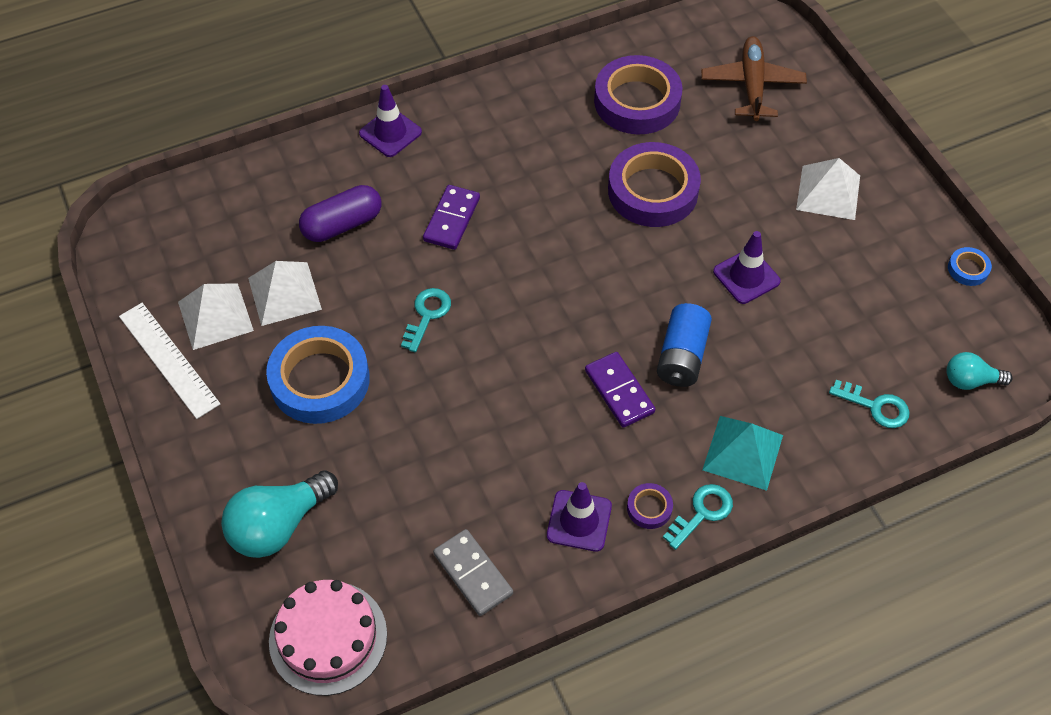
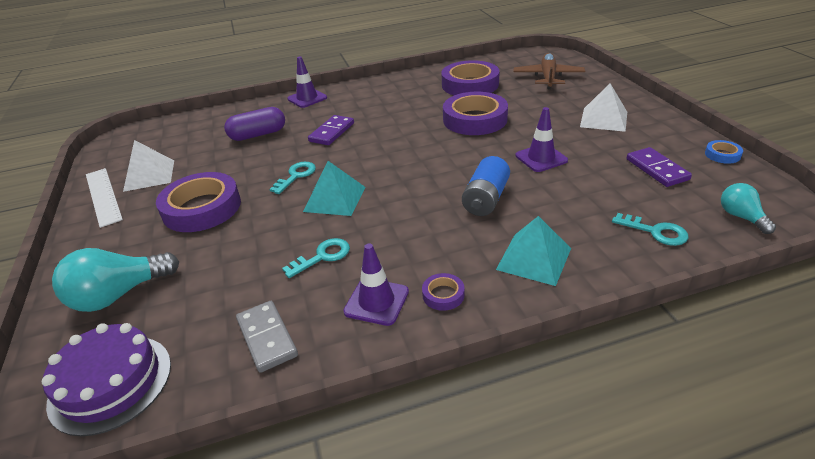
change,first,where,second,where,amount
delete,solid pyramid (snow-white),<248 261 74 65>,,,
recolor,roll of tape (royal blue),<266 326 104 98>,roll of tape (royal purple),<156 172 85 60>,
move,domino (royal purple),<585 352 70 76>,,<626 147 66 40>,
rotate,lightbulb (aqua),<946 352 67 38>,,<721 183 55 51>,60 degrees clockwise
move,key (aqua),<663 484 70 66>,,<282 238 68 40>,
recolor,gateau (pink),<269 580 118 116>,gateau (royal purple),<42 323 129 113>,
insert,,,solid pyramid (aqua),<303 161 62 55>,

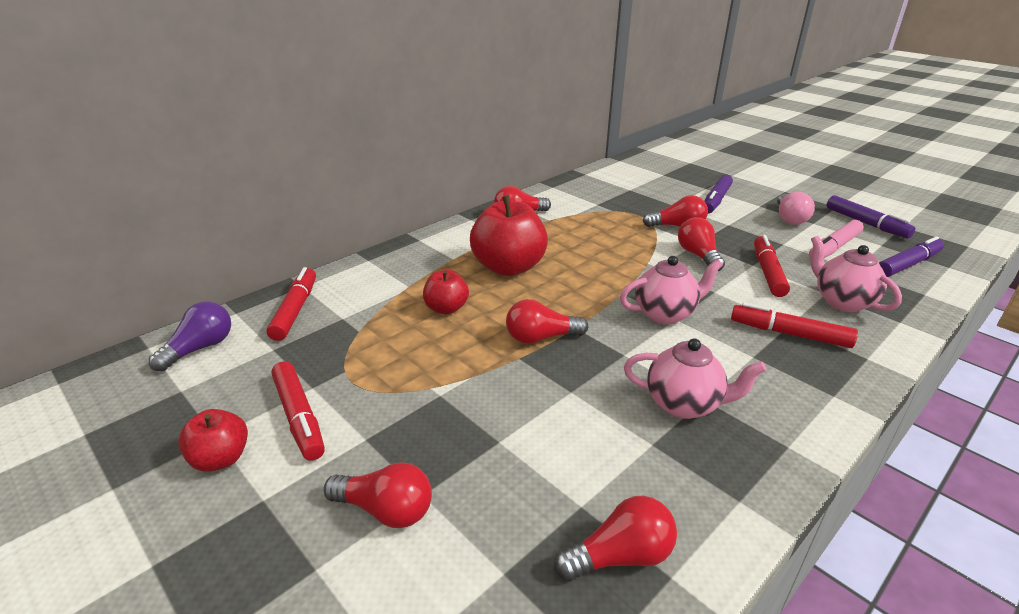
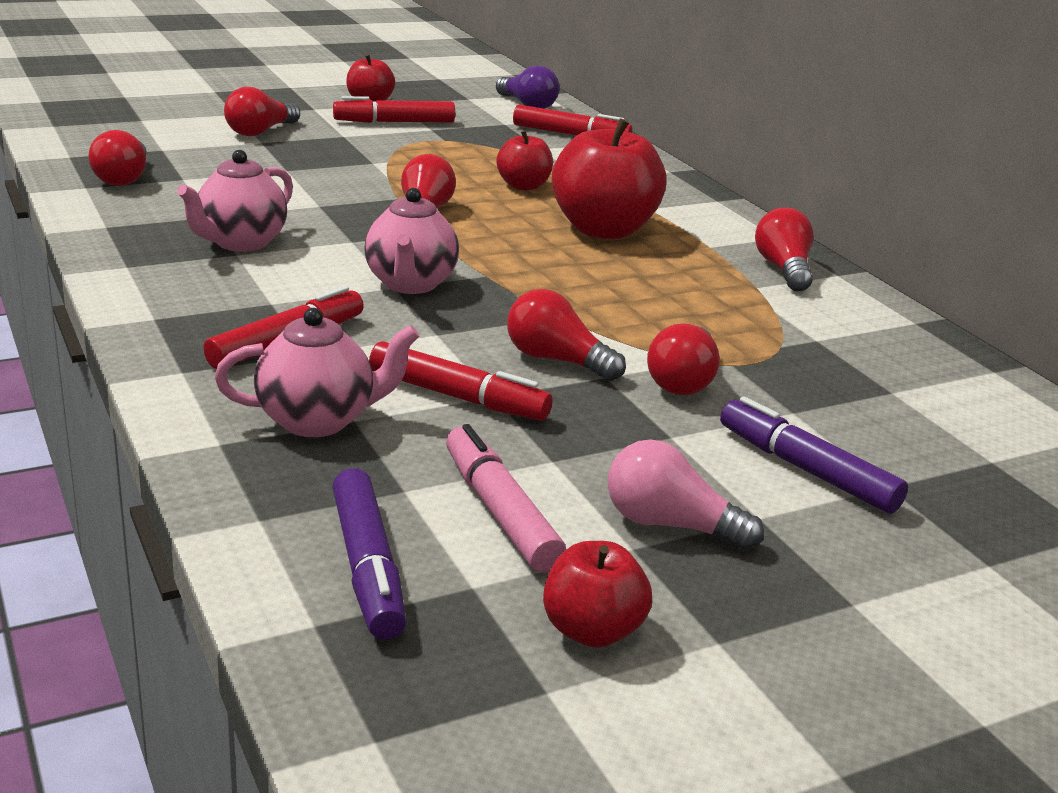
change,first,where,second,where,amount
replace,marker (royal purple),<826 195 89 43>,toy apple (crimson),<543 541 109 107>,
rotate,lightbulb (crimson),<678 217 47 54>,,<507 289 119 92>,150 degrees counterclockwise

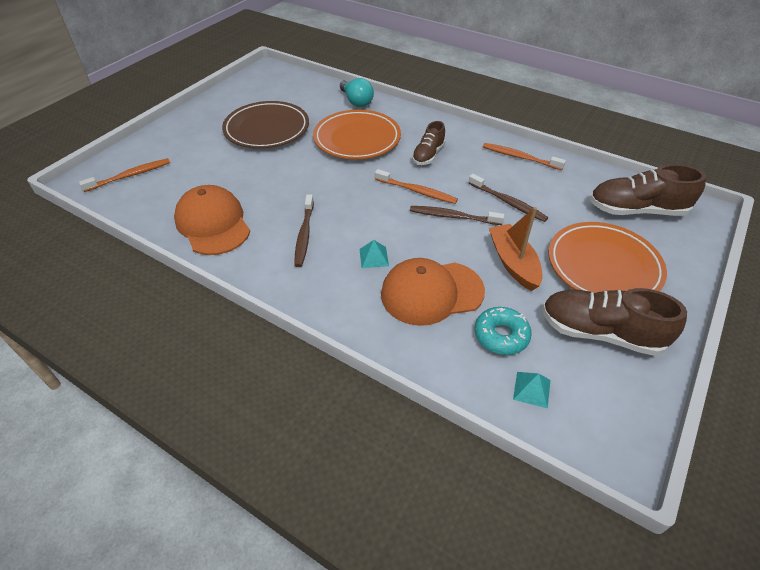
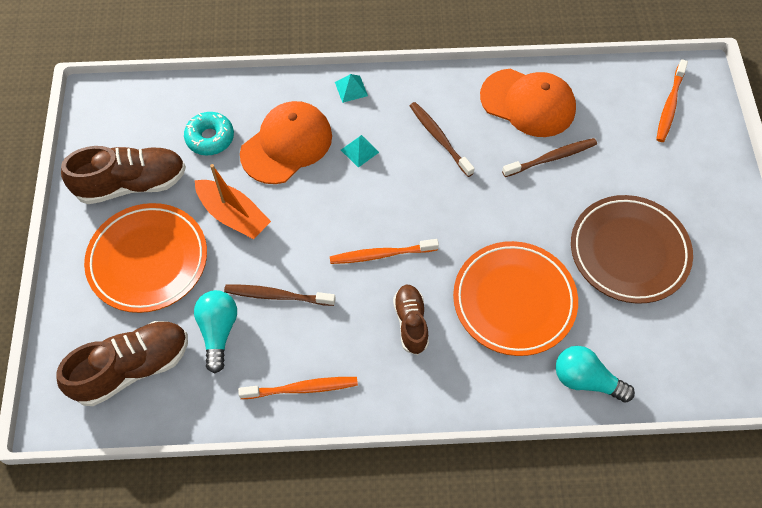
change,first,where,second,where,amount
move,tooth brush (dark brown),<410 206 94 19>,,<502 138 95 39>,
move,solid pyramid (aqua),<513 372 37 37>,,<335 74 33 29>,
insert,,,lightbulb (aqua),<194 290 43 83>,

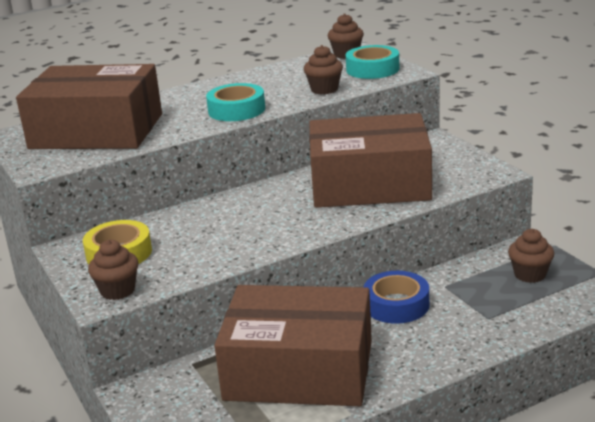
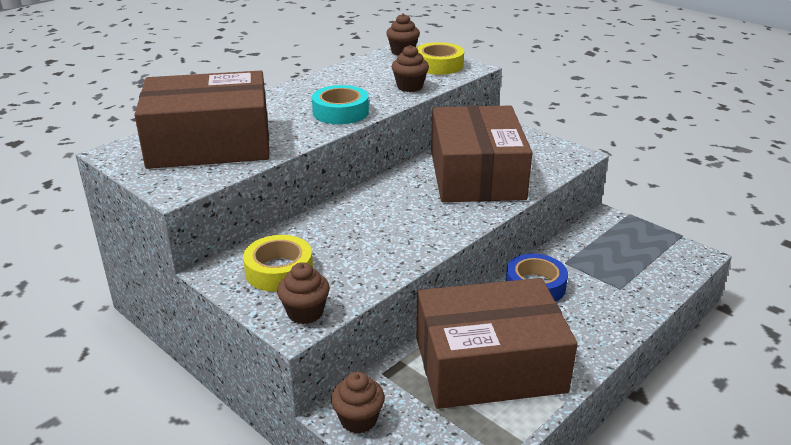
change,first,where,second,where,amount
recolor,roll of tape (aqua),<346 45 53 34>,roll of tape (golden),<416 42 48 33>,
rotate,package (dark brown),<309 113 123 95>,,<431 106 101 96>,75 degrees counterclockwise
move,cupcake (dark brown),<508 229 46 54>,,<331 372 54 62>,

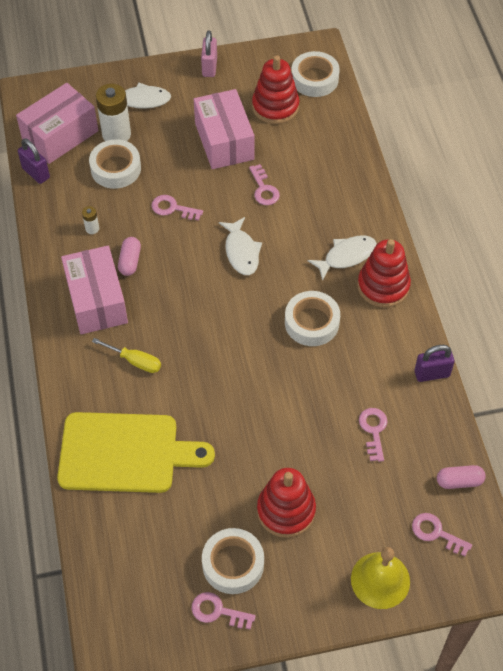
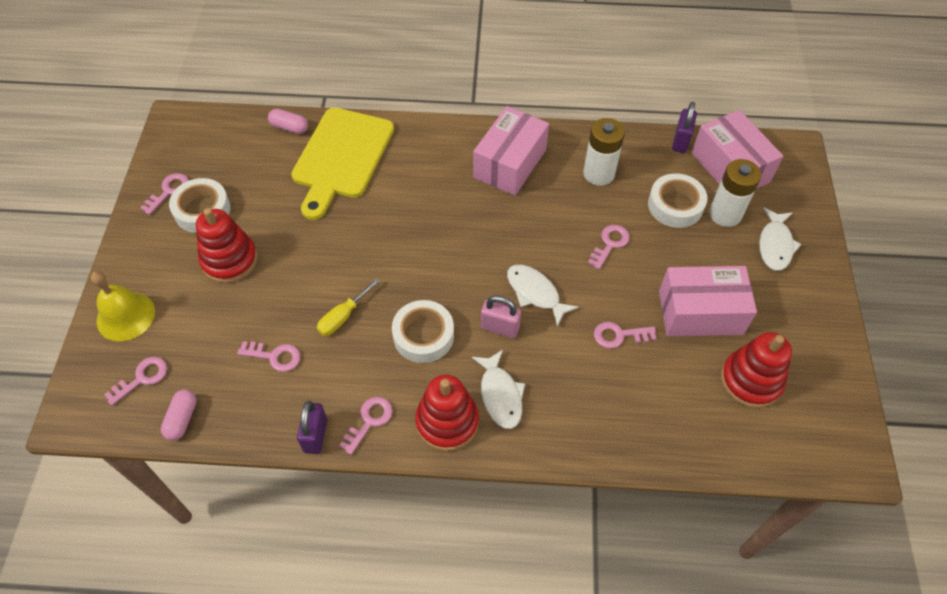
change,first,where,second,where,amount
move,lock (pink),<201 30 16 47>,,<481 295 40 43>,
delete,roll of tape (snow-white),<291 51 49 46>,,,
rotate,lock (royal purple),<18 138 32 46>,,<672 102 25 51>,45 degrees counterclockwise
resize,battery (snow-white),<82 206 17 28>,,<583 118 42 68>,x2.18
rotate,fish figure (snow-white),<219 217 43 58>,,<507 265 72 61>,45 degrees clockwise
move,capsule (pink),<118 237 23 39>,,<268 109 40 25>,
rotate,package (pink),<61 246 67 88>,,<473 106 76 90>,60 degrees counterclockwise
move,hand screwdriver (golden),<92 338 69 35>,,<317 278 63 58>,
insert,,,key (pink),<339 397 54 58>,

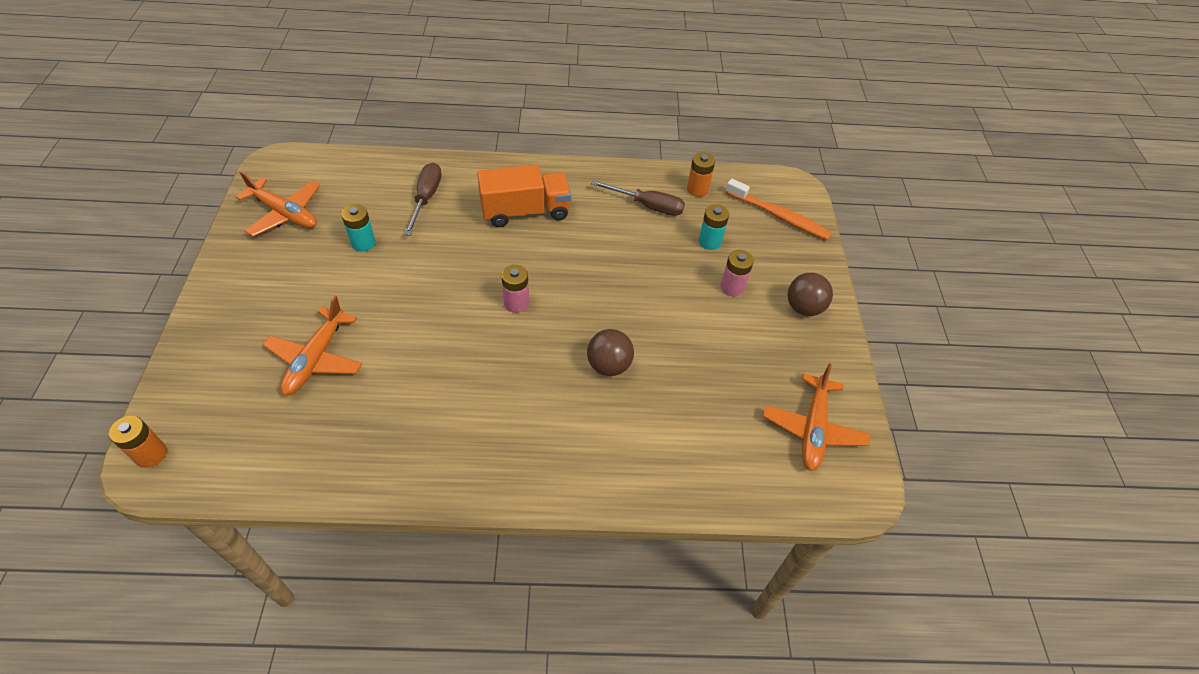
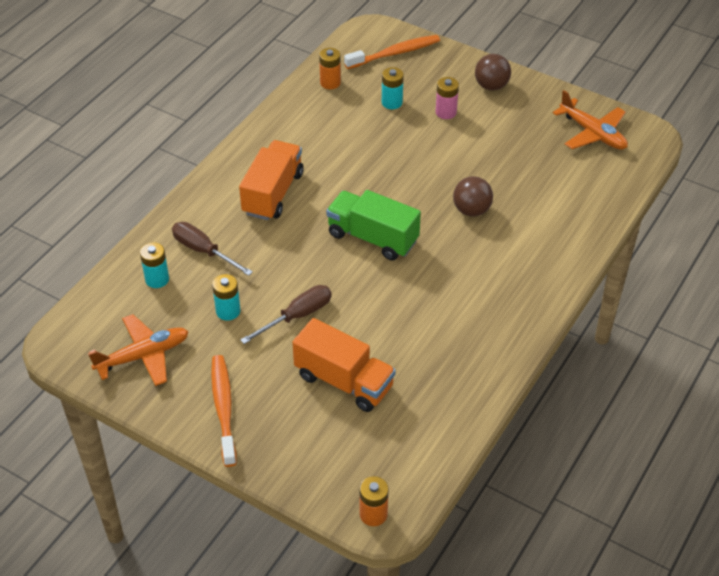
change,first,where,second,where,amount
move,hand screwdriver (dark brown),<591 180 94 36>,,<240 285 92 59>,
replace,battery (pink),<501 265 28 48>,truck (emerald),<326 190 95 71>,
replace,toy plane (orange),<263 296 100 100>,truck (orange),<292 318 104 94>,
insert,,,battery (aqua),<140 242 29 46>,
insert,,,tooth brush (orange),<211 355 25 112>,

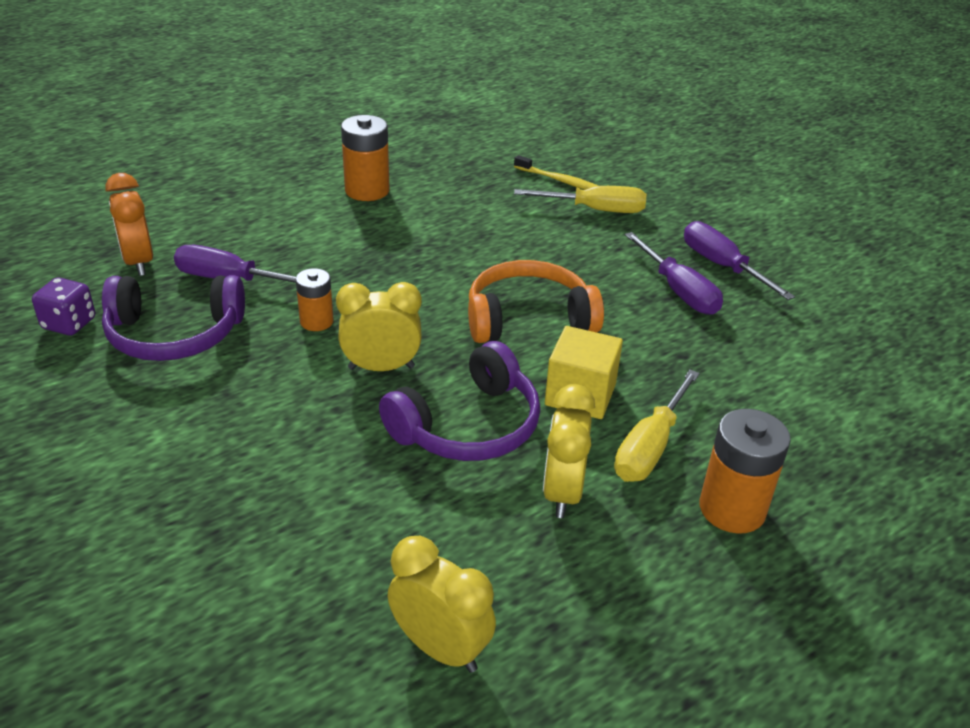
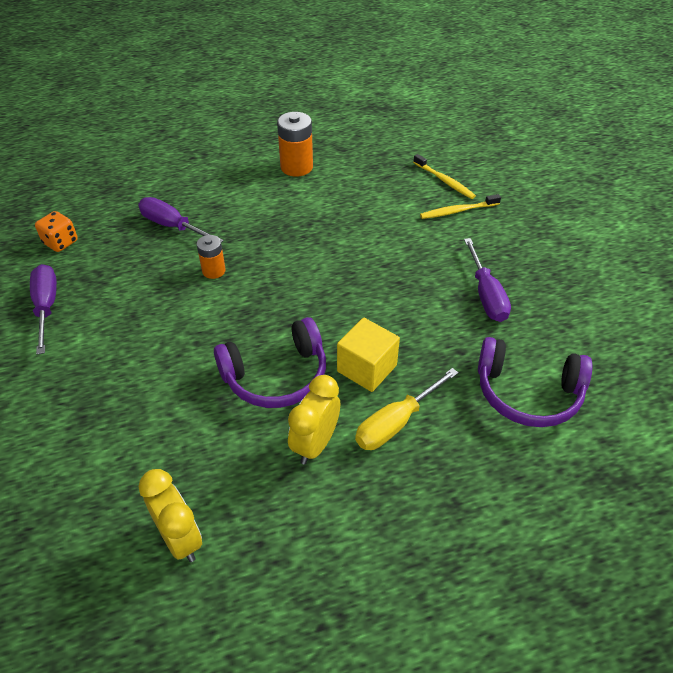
change,first,where,second,where,amount
delete,clock (orange),<105 173 48 103>,,,
replace,hand screwdriver (golden),<514 186 132 27>,tooth brush (golden),<420 194 81 25>,
move,hand screwdriver (royal purple),<684 221 111 79>,,<30 264 27 91>,
delete,headphones (orange),<468 260 136 83>,,,
move,headphones (royal purple),<102 275 143 86>,,<478 337 115 90>,
recolor,die (royal purple),<32 278 63 57>,die (orange),<35 211 43 41>,
delete,clock (golden),<336 282 86 89>,,,
delete,battery (orange),<700 409 91 125>,,,

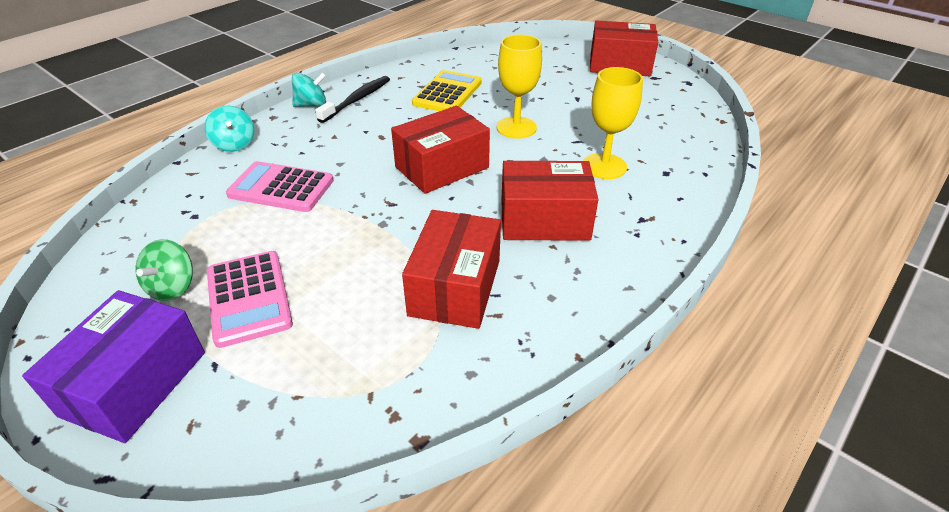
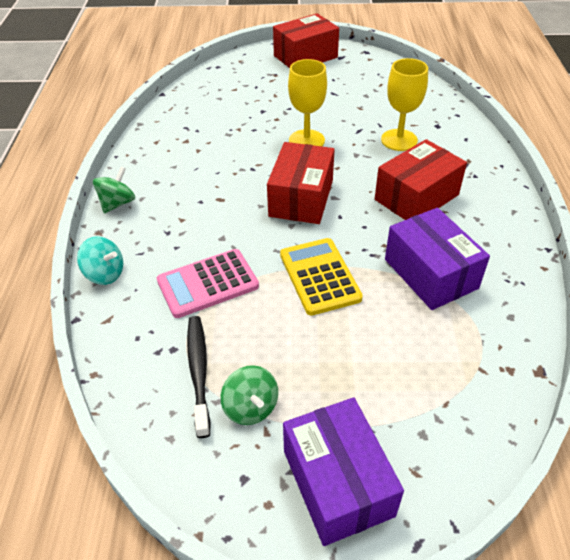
change,first,where,second,where,amount
move,calculator (golden),<412 70 70 41>,,<280 238 83 78>,
recolor,spinning top (aqua),<292 72 35 35>,spinning top (emerald),<93 167 42 46>,
move,tooth brush (jet-black),<315 76 75 47>,,<187 316 24 122>,
recolor,package (crimson),<402 210 99 119>,package (royal purple),<385 208 105 102>,
delete,calculator (pink),<207 251 86 97>,,,

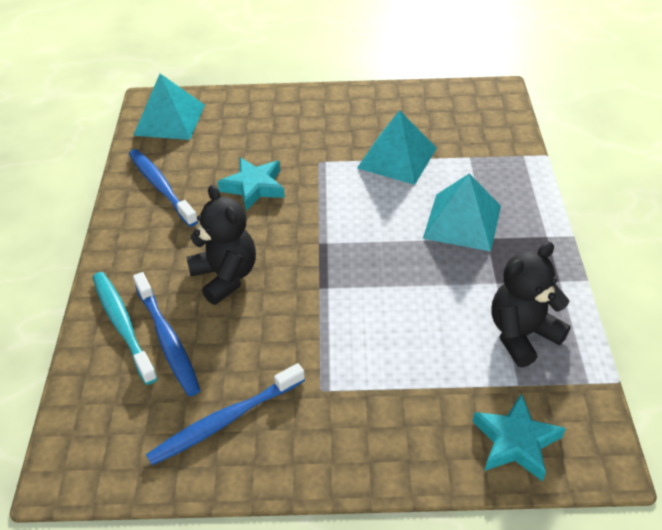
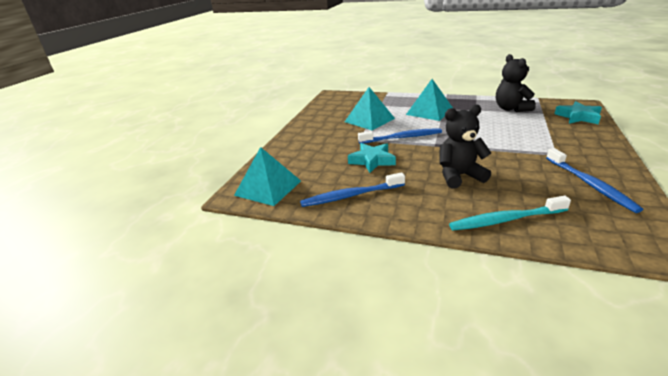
change,first,where,second,where,amount
move,tooth brush (royal blue),<133 272 68 124>,,<358 128 84 16>,

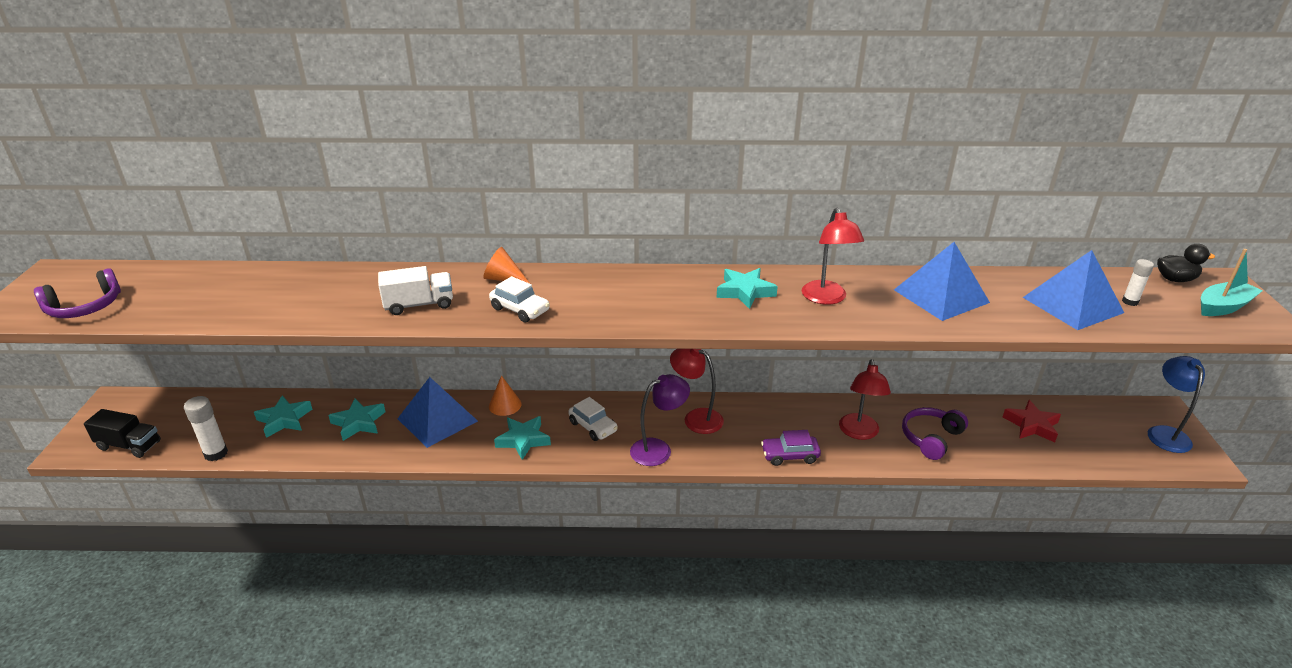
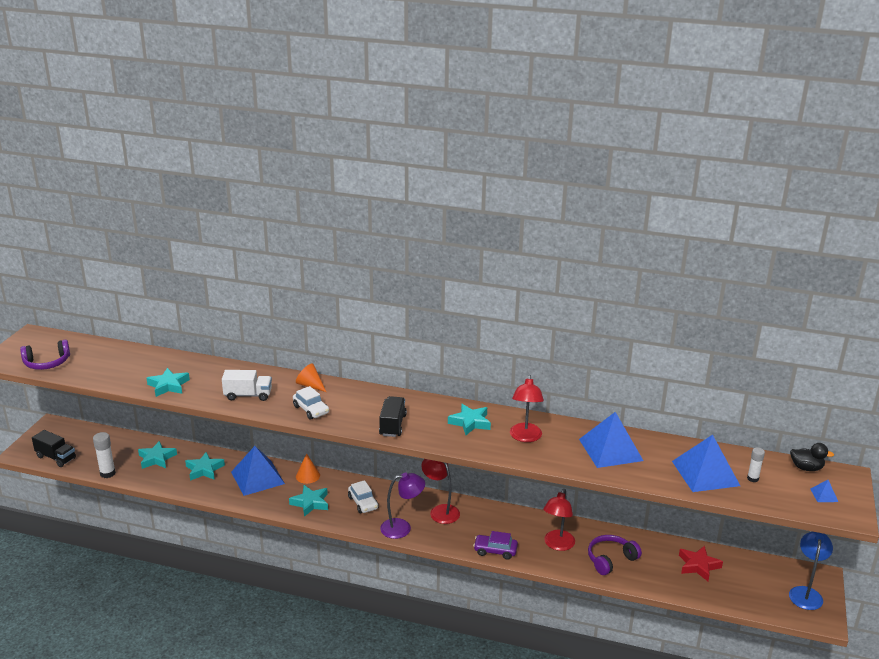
change,first,where,second,where,amount
replace,toy boat (aqua),<1201 249 62 67>,solid pyramid (royal blue),<810 480 28 22>,
insert,,,star (aqua),<147 368 43 29>,
insert,,,truck (jet-black),<379 396 28 41>,

